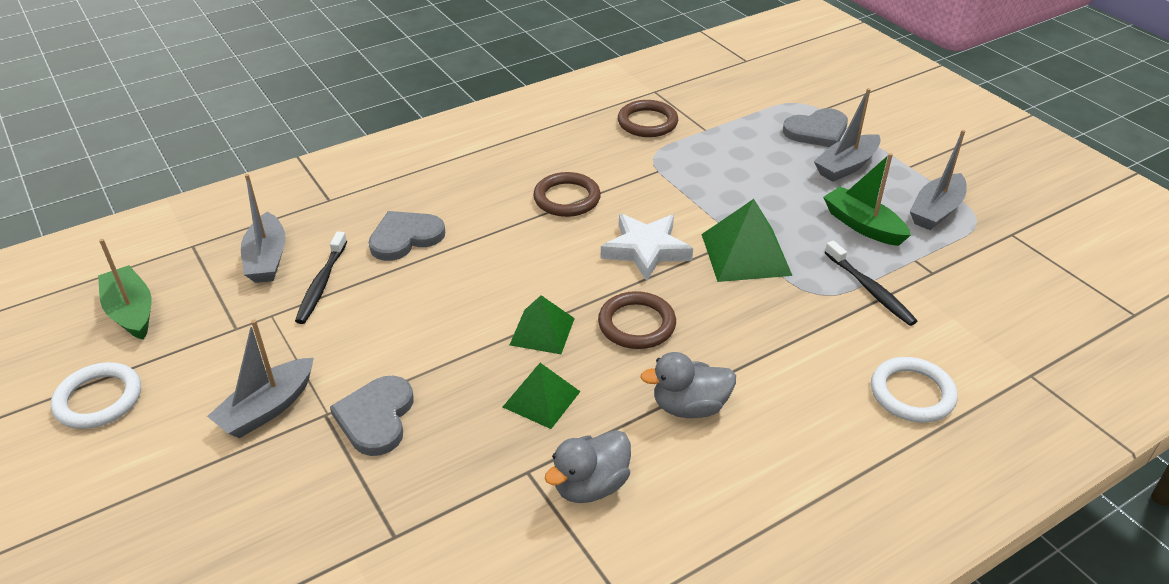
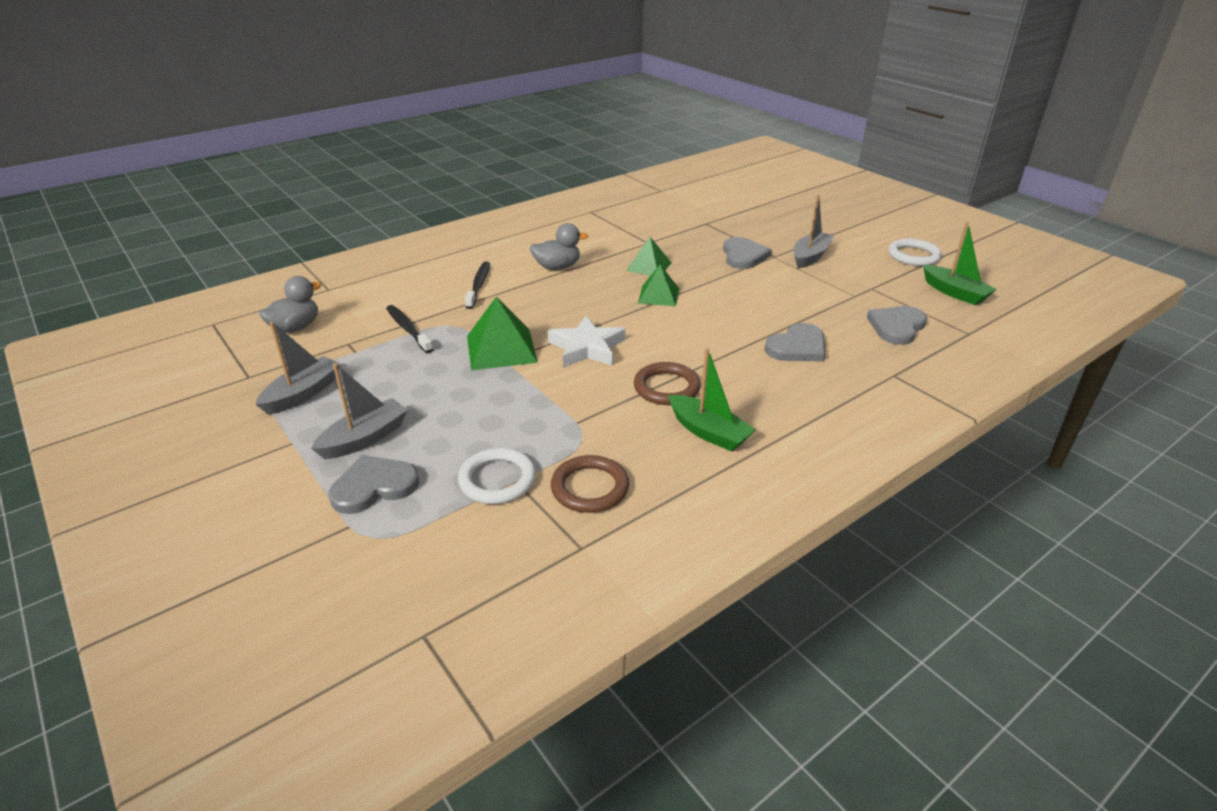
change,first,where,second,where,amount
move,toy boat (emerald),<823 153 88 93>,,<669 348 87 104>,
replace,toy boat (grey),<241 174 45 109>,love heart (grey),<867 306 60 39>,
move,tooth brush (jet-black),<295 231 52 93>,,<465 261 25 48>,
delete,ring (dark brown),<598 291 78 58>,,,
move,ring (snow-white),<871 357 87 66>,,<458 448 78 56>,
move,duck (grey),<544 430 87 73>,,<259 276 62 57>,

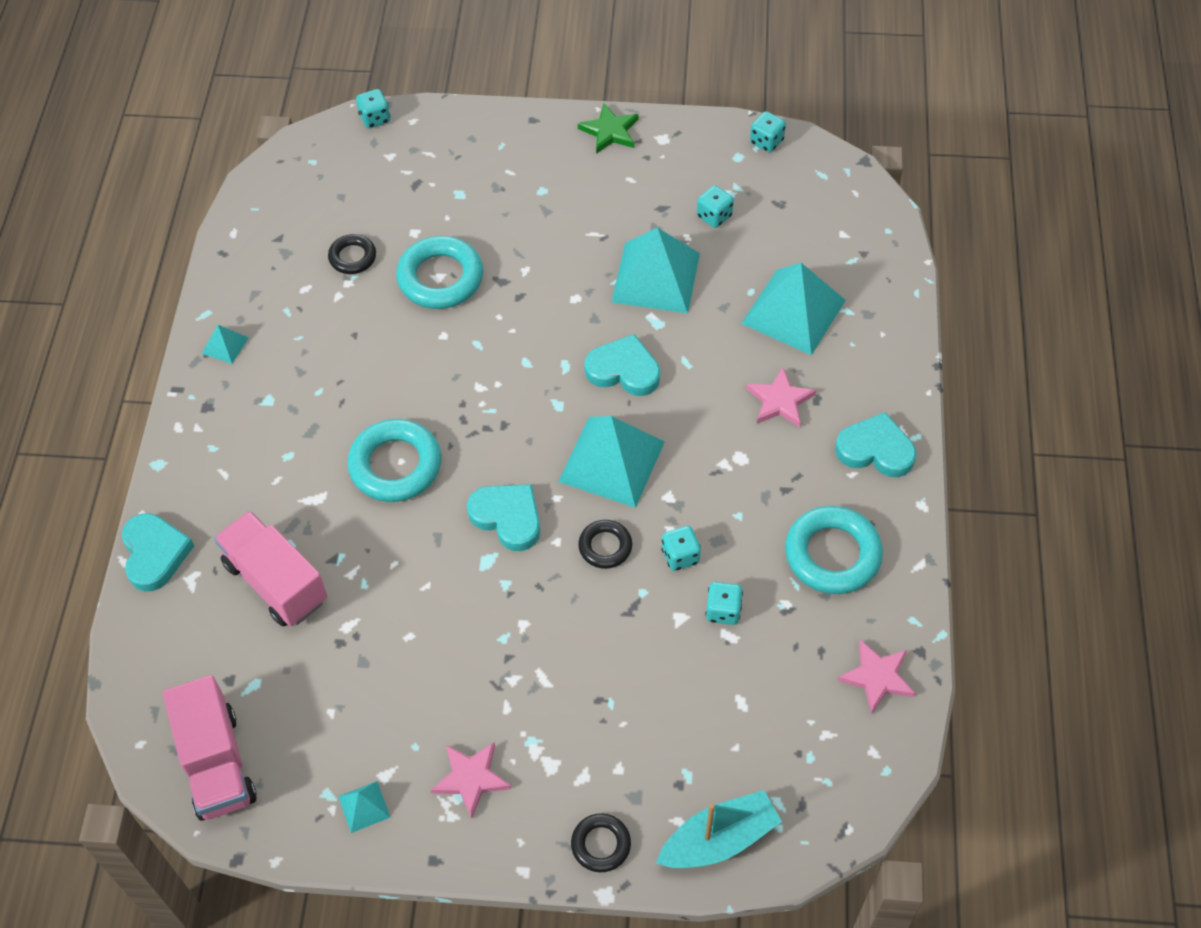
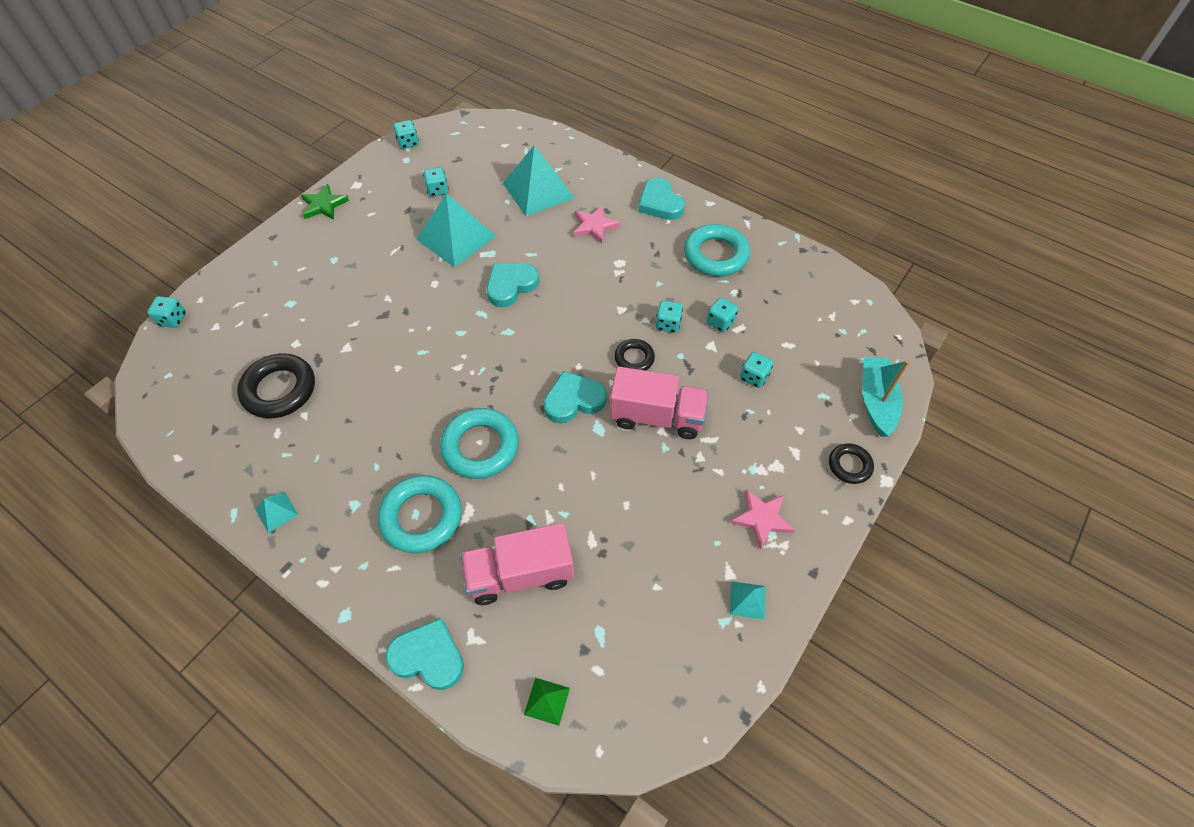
change,first,where,second,where,amount
resize,ring (jet-black),<328 234 48 40>,,<237 353 78 65>,x1.79
move,ring (aqua),<396 236 87 73>,,<378 475 84 78>,
rotate,love heart (aqua),<835 412 81 65>,,<638 178 47 42>,75 degrees counterclockwise
delete,solid pyramid (aqua),<558 416 107 92>,,,
delete,star (pink),<838 640 78 74>,,,
move,truck (pink),<163 675 94 146>,,<610 367 99 72>,
insert,,,die (aqua),<740 352 33 36>,
insert,,,solid pyramid (emerald),<524 678 46 48>,

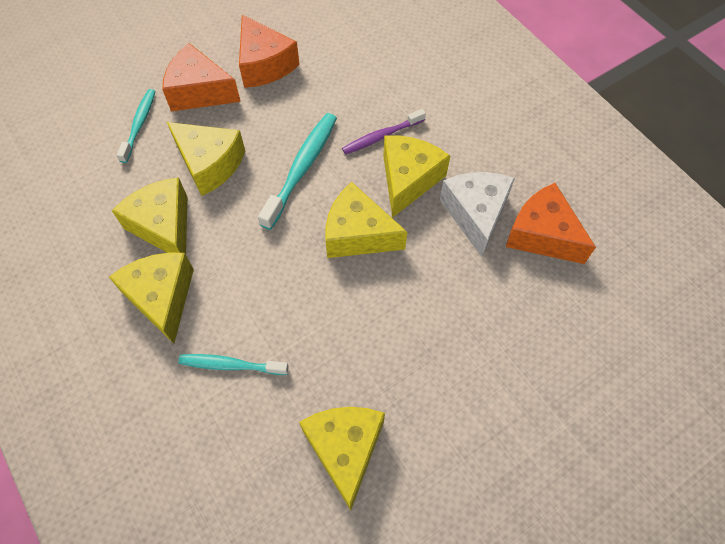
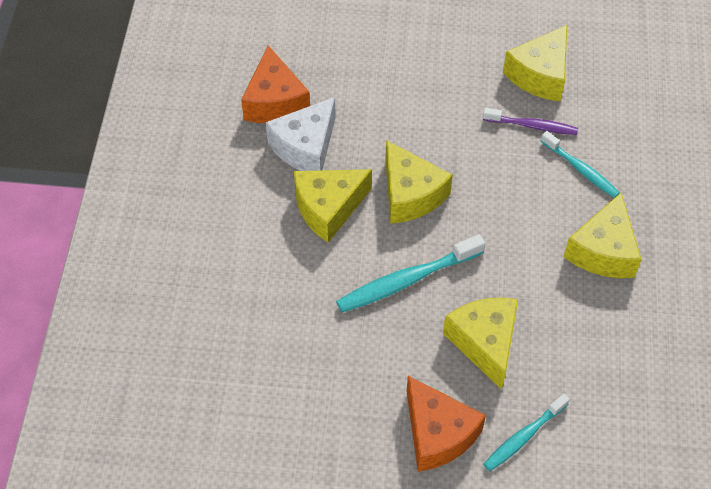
change,first,where,second,where,amount
delete,cheese wedge (orange),<239 15 61 73>,,,
move,tooth brush (royal purple),<342 109 84 46>,,<483 108 95 27>,
delete,cheese wedge (golden),<112 177 75 77>,,,

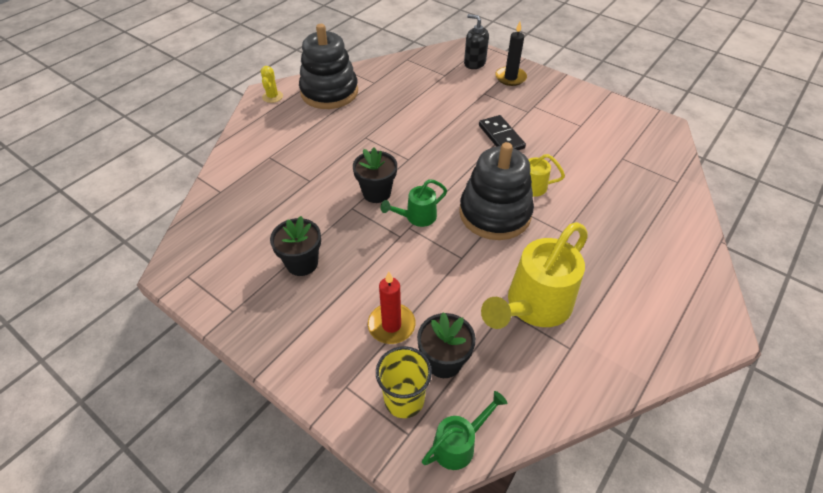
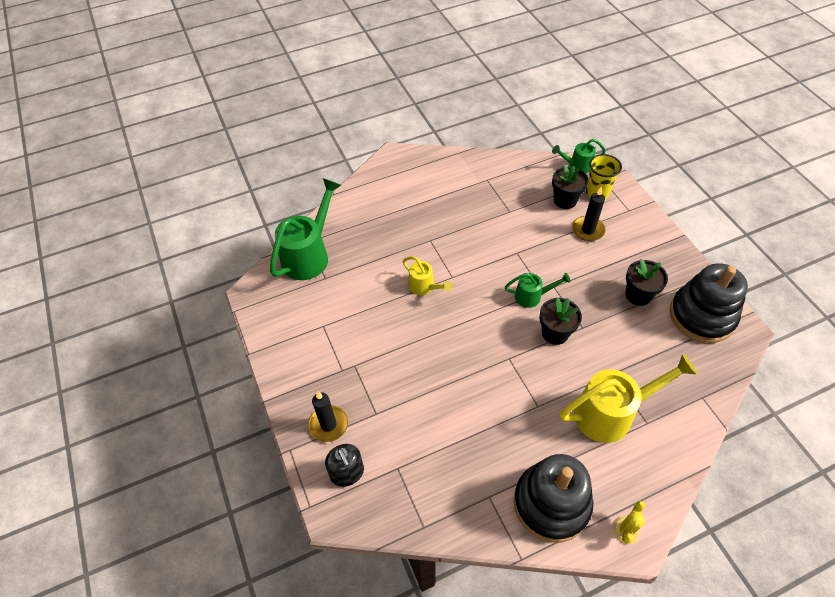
change,first,where,second,where,amount
delete,domino (jet-black),<479 115 47 35>,,,
move,stacking rings (jet-black),<459 142 75 98>,,<670 263 78 80>,
move,sprinkling can (golden),<481 222 107 107>,,<560 354 137 89>,
recolor,wax candle (crimson),<368 271 48 73>,wax candle (jet-black),<572 186 34 55>,
insert,,,sprinkling can (emerald),<270 178 71 102>,

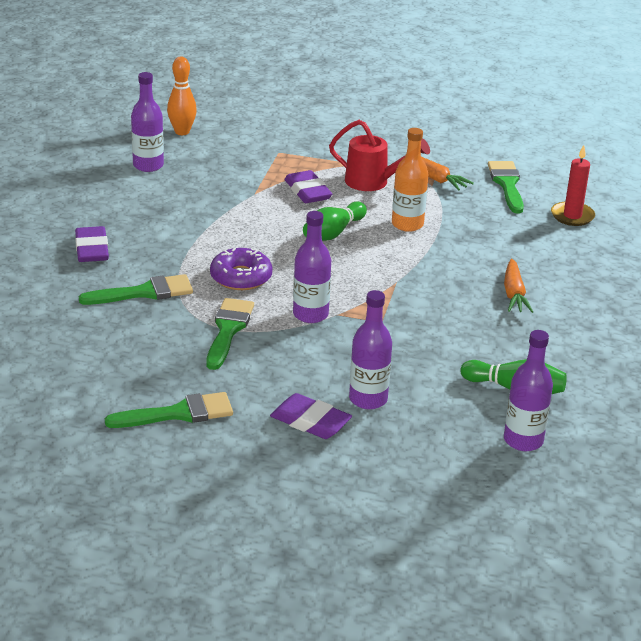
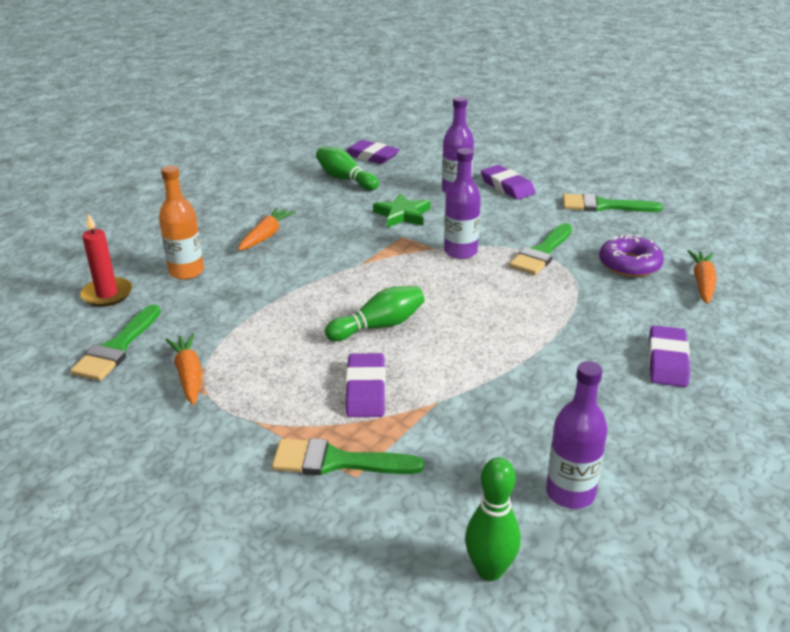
change,first,where,second,where,amount
recolor,tenpin (orange),<167 57 30 78>,tenpin (emerald),<465 457 55 124>,
delete,sprinkling can (crimson),<329 120 101 71>,,,
move,drink bottle (orange),<392 128 37 104>,,<159 166 45 114>,
move,doughnut (royal purple),<210 248 62 42>,,<599 235 65 42>,
move,paint brush (emerald),<79 274 114 31>,,<272 438 152 37>,
replace,drink bottle (royal purple),<504 330 49 121>,pencil eraser (royal purple),<346 140 54 24>,
insert,,,star (emerald),<373 193 57 35>,
insert,,,root vegetable (orange),<688 250 29 54>,

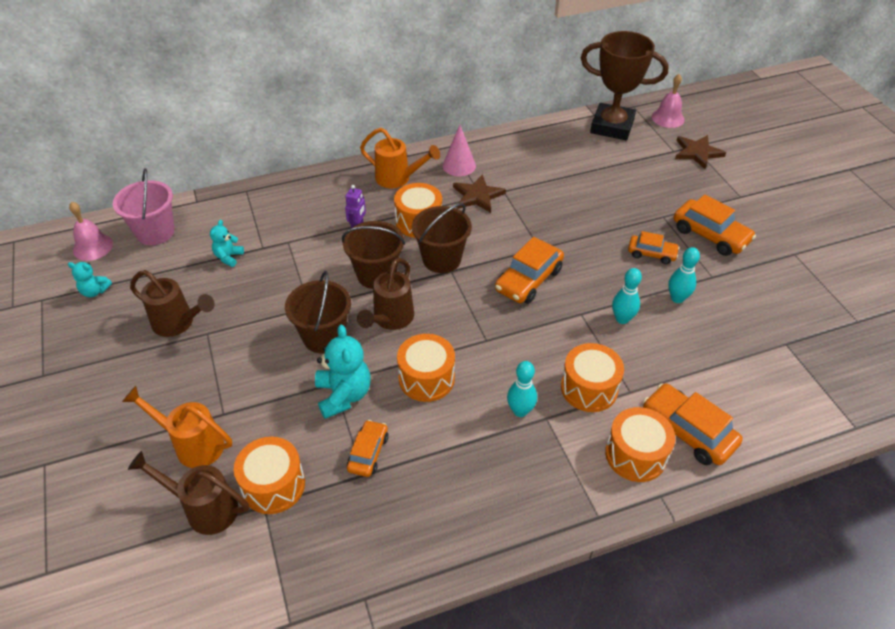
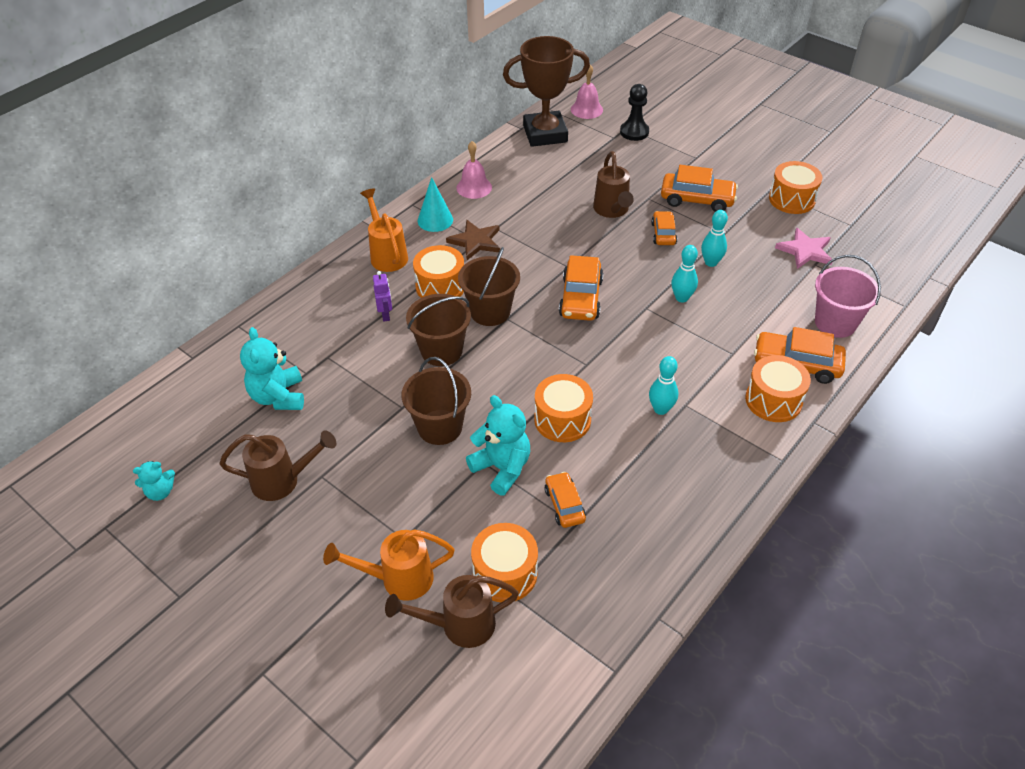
change,first,where,second,where,amount
recolor,cone (pink),<443 125 33 51>,cone (aqua),<418 177 35 55>,
rotate,sprinkling can (orange),<360 128 80 60>,,<360 188 48 84>,105 degrees counterclockwise
replace,star (dark brown),<675 135 51 34>,pawn (jet-black),<620 84 29 57>,
move,pail (pink),<113 168 62 77>,,<815 255 66 83>,
move,bell (pink),<69 202 44 59>,,<456 141 36 58>,
resize,stuffed bear (aqua),<210 220 34 47>,,<240 327 64 83>,x1.77
rotate,car (orange),<628 231 52 33>,,<651 211 26 34>,75 degrees counterclockwise
move,sprinkling can (dark brown),<357 258 57 72>,,<593 151 41 67>,
move,toy drum (orange),<561 343 63 69>,,<769 161 53 53>,
insert,,,star (pink),<775 228 57 41>,

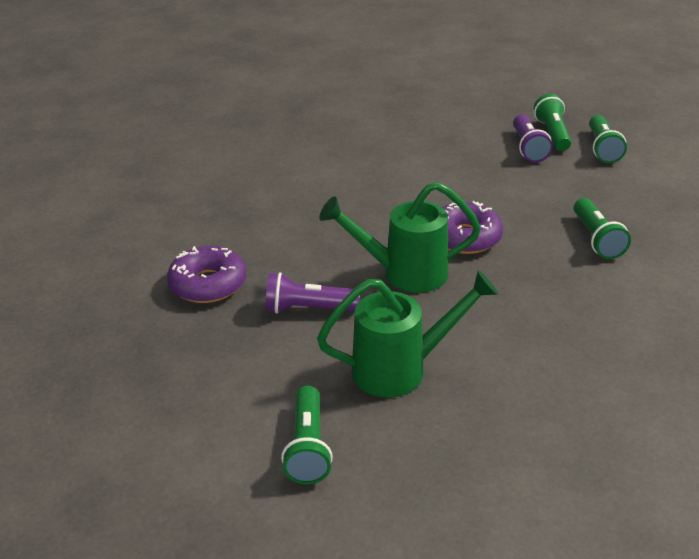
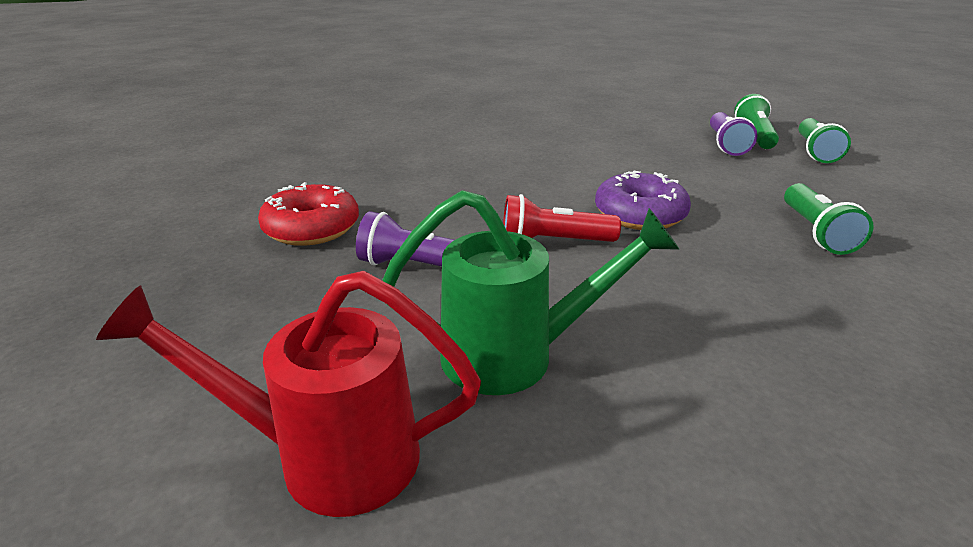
change,first,where,second,where,amount
replace,sprinkling can (emerald),<319 182 162 111>,flashlight (crimson),<503 194 118 48>,
recolor,doughnut (royal purple),<167 246 80 57>,doughnut (crimson),<258 182 101 64>,
replace,flashlight (emerald),<281 386 52 98>,sprinkling can (crimson),<96 271 385 246>,

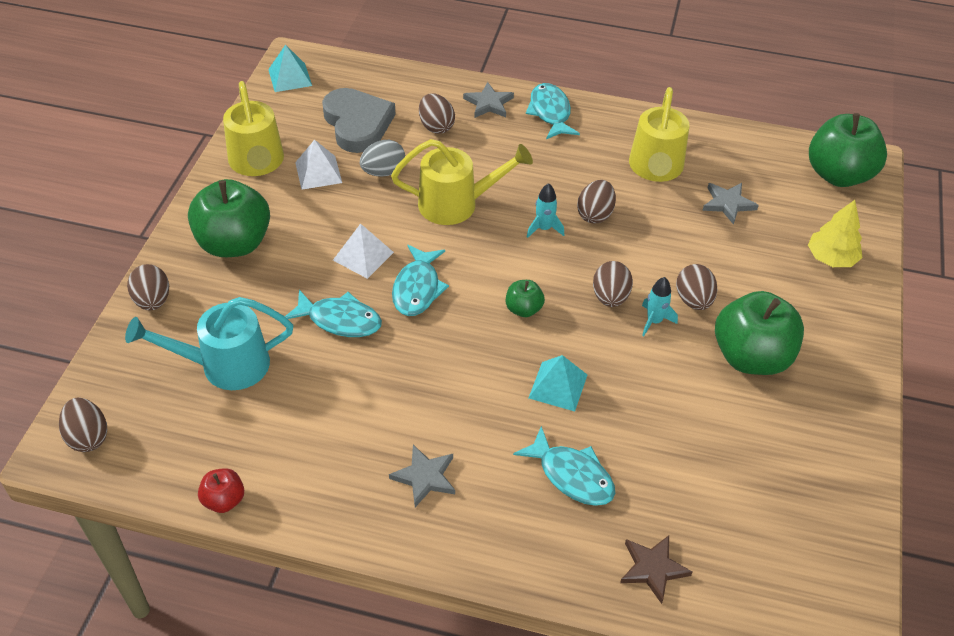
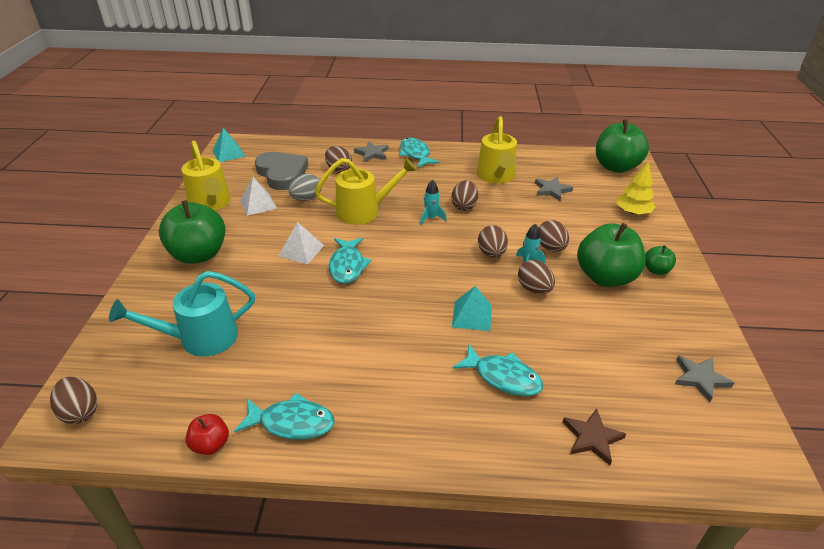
change,first,where,second,where,amount
move,egg shape (dark brown),<127 264 42 46>,,<518 260 37 34>,
move,toy apple (emerald),<506 280 39 37>,,<645 245 31 30>,
move,fish figure (aqua),<285 290 97 47>,,<234 393 101 47>,
move,star (grey),<389 445 66 62>,,<675 355 59 47>,

